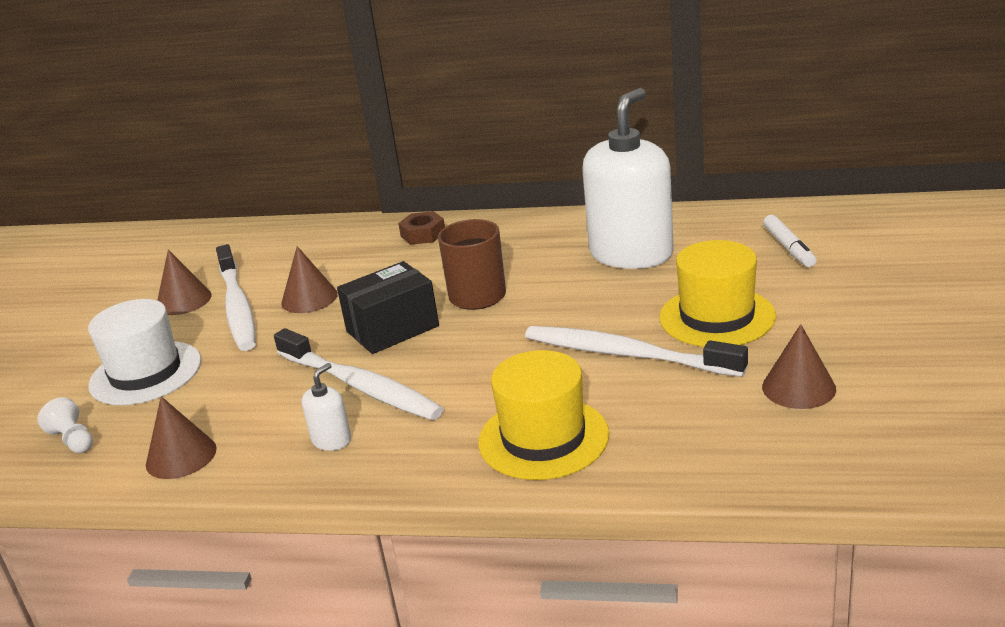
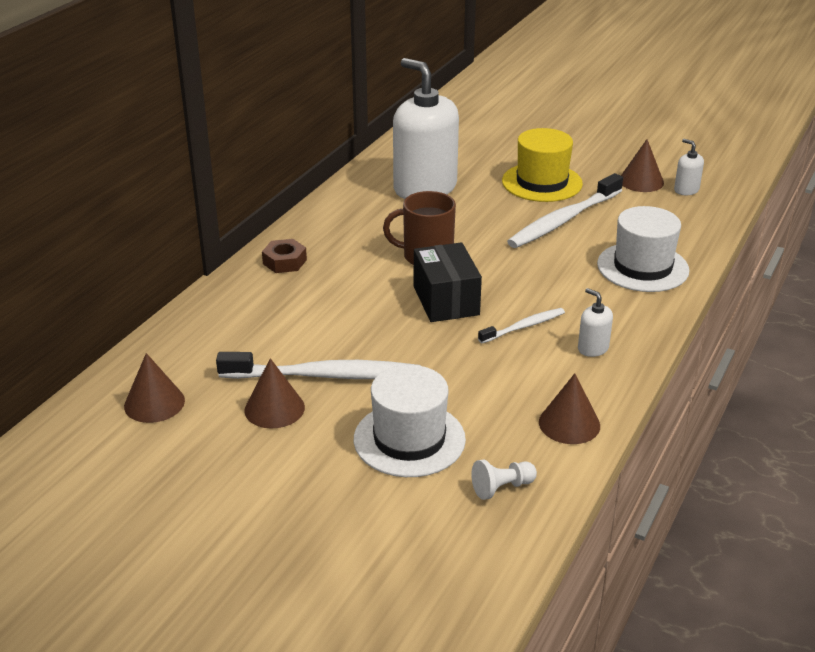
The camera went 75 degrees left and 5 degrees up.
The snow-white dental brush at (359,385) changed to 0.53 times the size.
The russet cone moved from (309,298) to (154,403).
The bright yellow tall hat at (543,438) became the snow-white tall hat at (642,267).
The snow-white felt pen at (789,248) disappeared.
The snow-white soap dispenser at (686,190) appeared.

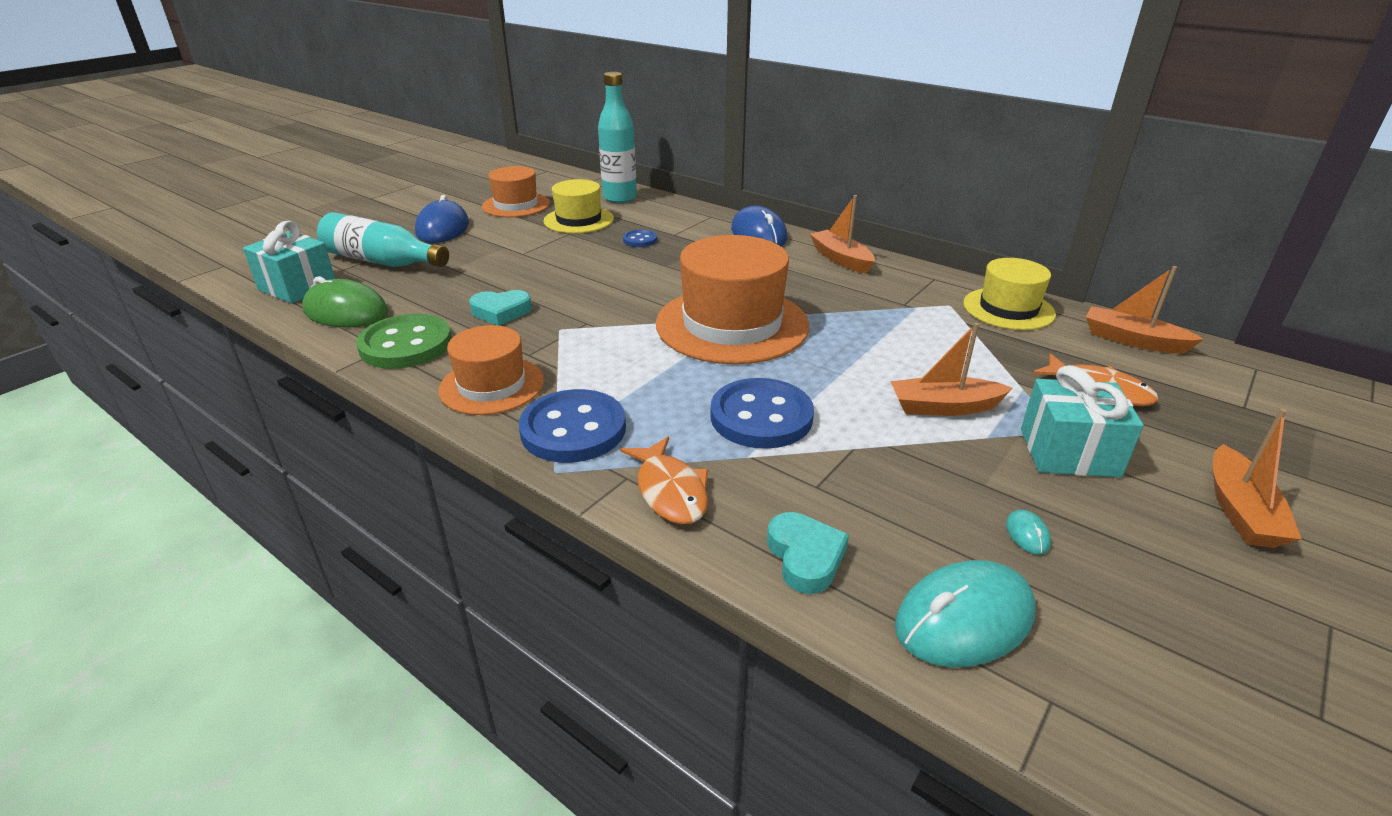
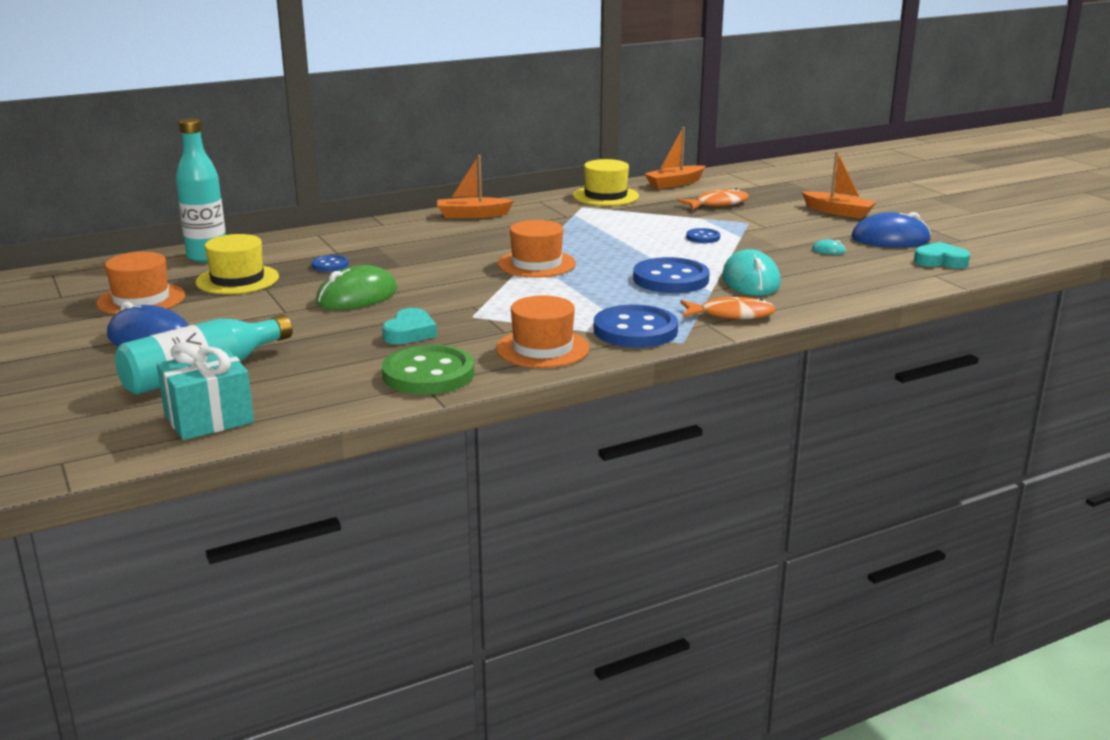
The camera went 65 degrees left and 10 degrees down.
The leaf-green PC mouse moved from (346,311) to (357,296).
The orange-coloured tall hat at (732,324) changed to 0.59 times the size.
The blue PC mouse moved from (758,234) to (890,239).
The turquoise heart moved from (805,557) to (940,261).
The orange-coloured toy boat at (944,407) was replaced by the blue sewing button at (703,237).
The turquoise PC mouse moved from (964,619) to (750,281).
The turquoise wrapped gift at (1069,452) disappeared.

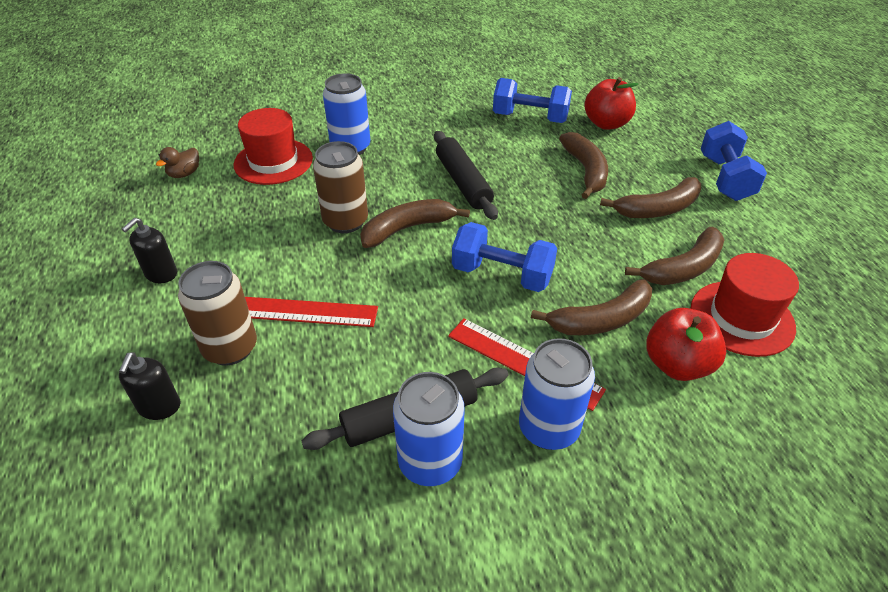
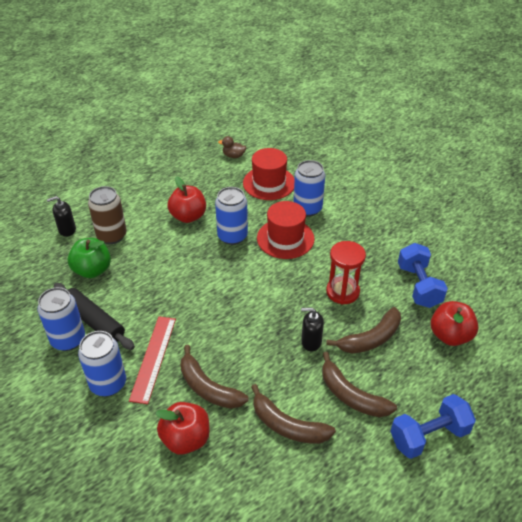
The camera went 65 degrees right and 0 degrees up.
The ebony soap dispenser moved from (161,274) to (311,342).
The crimson measuring stick at (300,311) disappeared.
The russet soda can at (345,221) became the blue soda can at (232,236).
The russet toy banana at (407,228) disappeared.
The ebony dough roller at (463,182) disappeared.
The blue dumbbell at (502,275) disappeared.
The crimson tall hat moved from (742,318) to (285,238).
The leaf-green toy apple at (92,270) appeared.
The crimson toy apple at (188,216) appeared.
The crimson hourglass at (342,292) appeared.

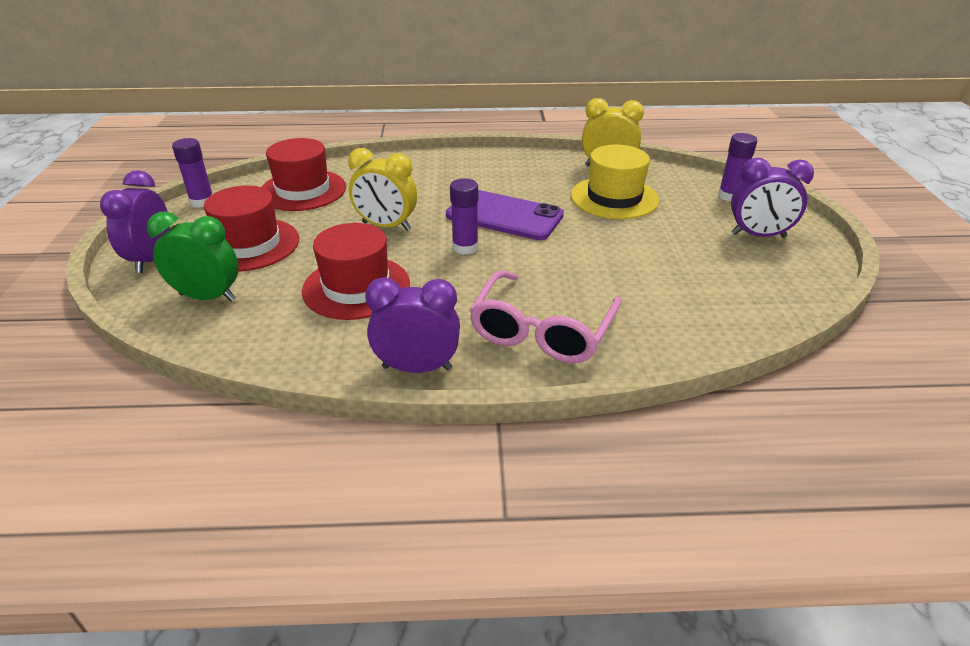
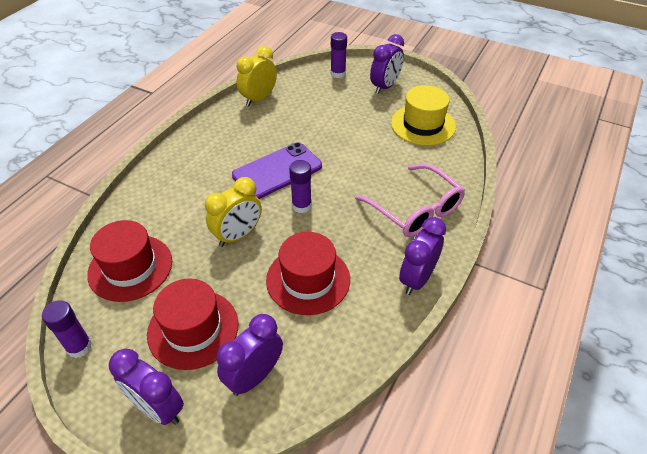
The camera went 60 degrees left and 10 degrees up.
The leaf-green alarm clock at (208,297) became the violet alarm clock at (254,376).
The bright yellow tall hat moved from (614,198) to (423,125).

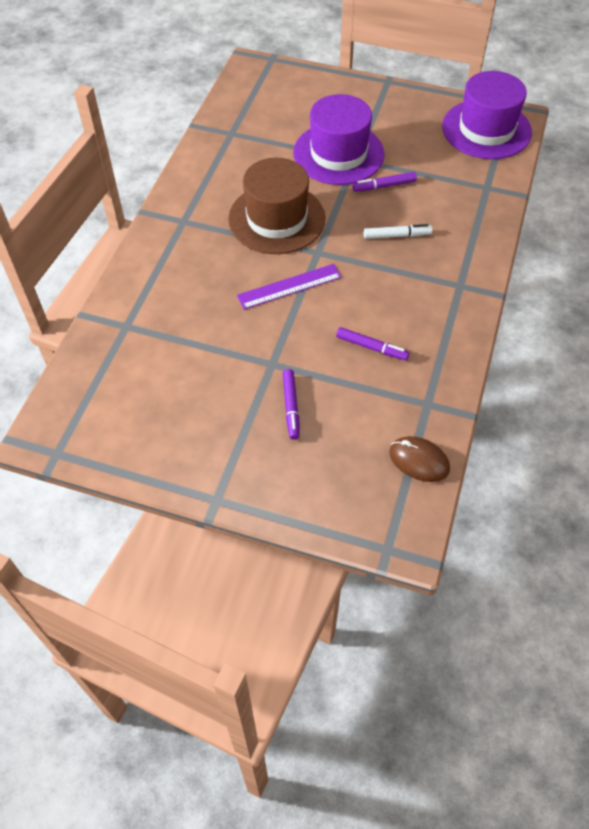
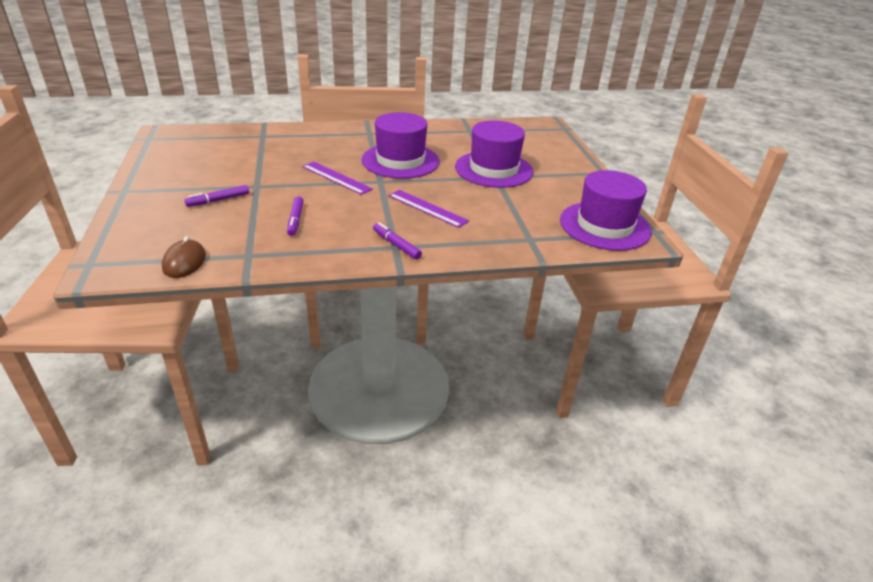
The camera went 60 degrees right and 20 degrees down.
The russet tall hat at (276,219) became the violet tall hat at (400,161).
The violet felt pen moved from (384,186) to (396,245).
The snow-white felt pen at (397,235) was replaced by the violet measuring stick at (427,208).

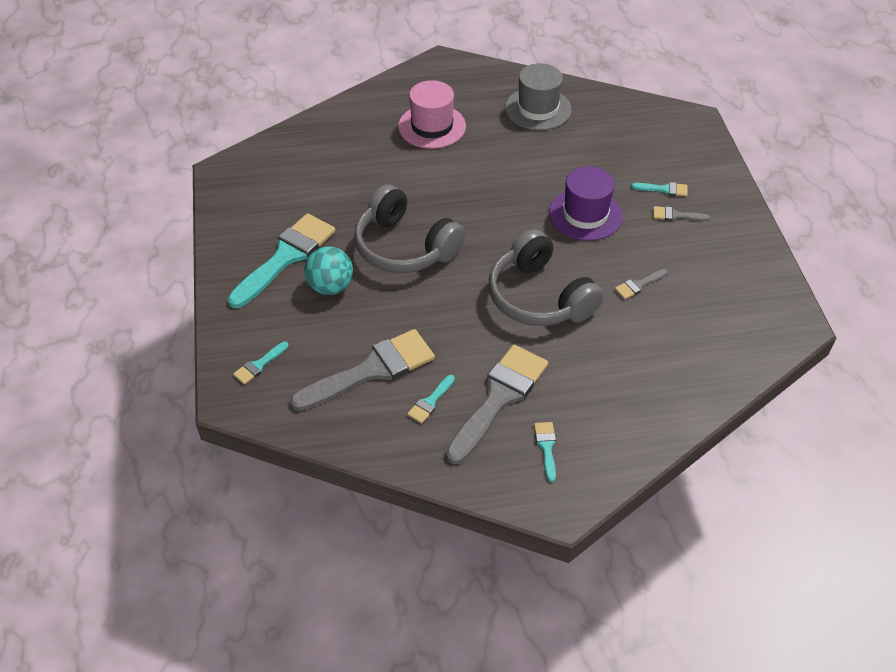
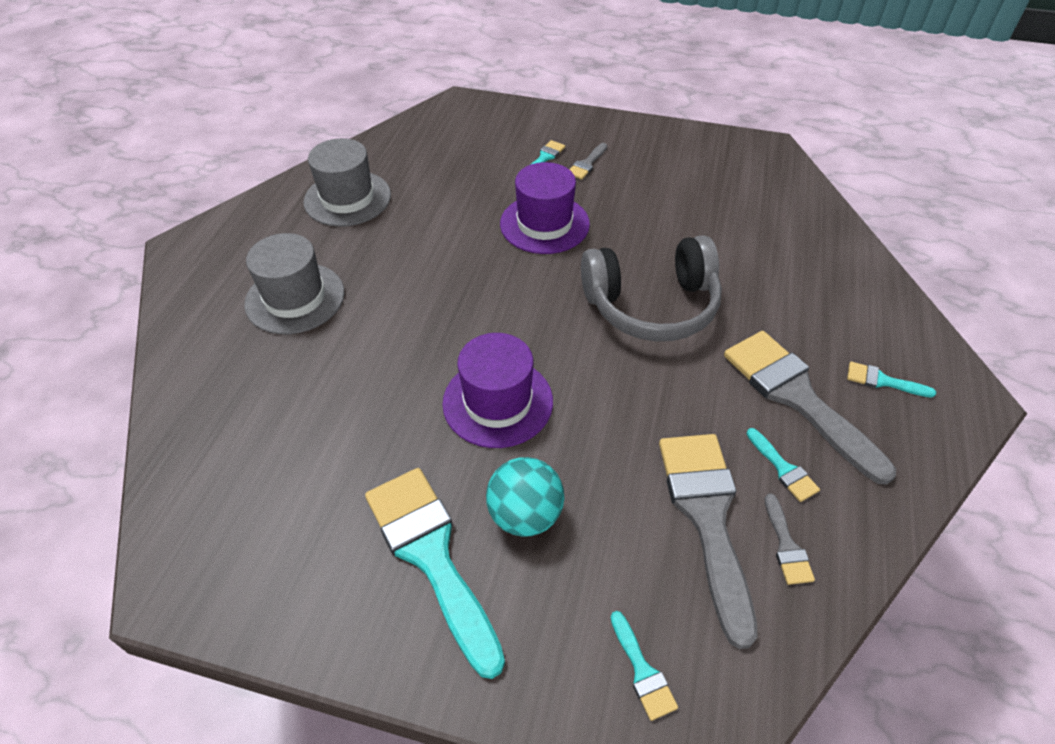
The camera went 65 degrees left and 0 degrees up.
The gray headphones at (405,247) was replaced by the violet tall hat at (498,402).
The rose-pink tall hat at (432,126) became the gray tall hat at (295,298).
The gray paintbrush moved from (638,285) to (786,545).

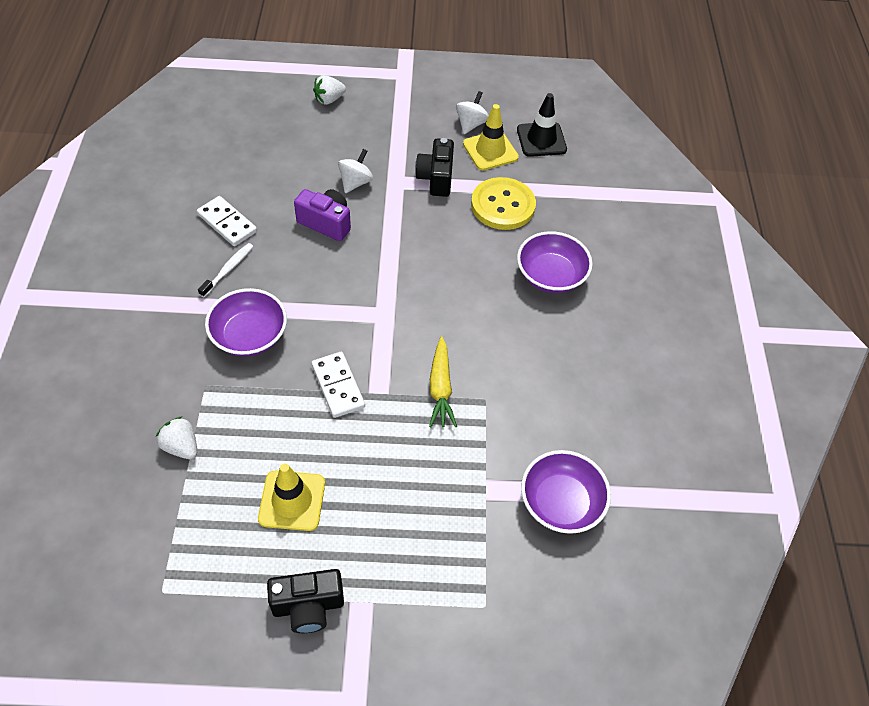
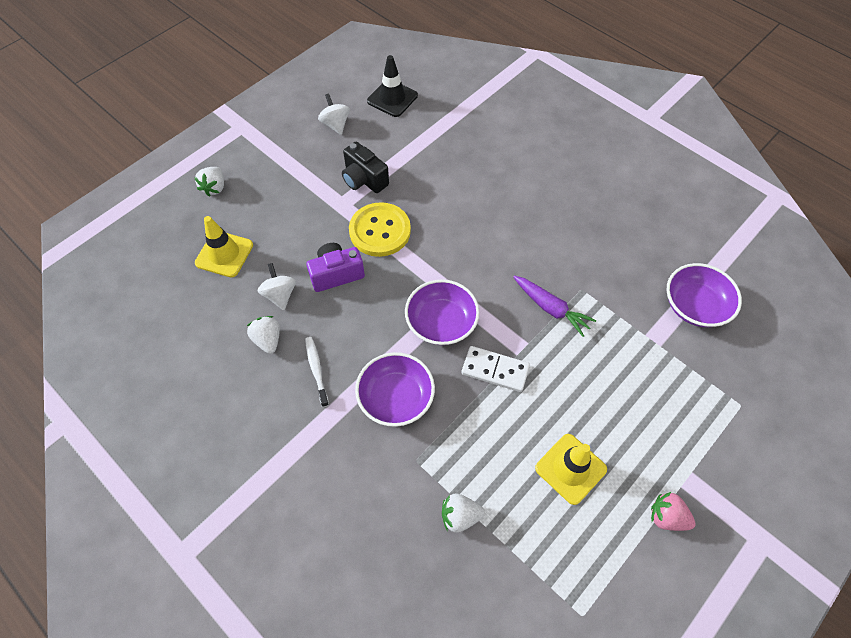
The camera went 45 degrees left and 5 degrees up.
The snow-white domino tile at (227,223) was replaced by the snow-white strawberry at (268,340).
The ebony compact camera at (308,606) was replaced by the rose-pink strawberry at (666,517).
The snow-white toy top moved from (355,182) to (280,295).
The bright yellow toy carrot at (440,388) became the violet toy carrot at (551,308).
The bright yellow road cone moved from (490,151) to (224,254).
The bright yellow sewing button moved from (503,205) to (380,231).
The violet deep dish moved from (550,275) to (441,323).

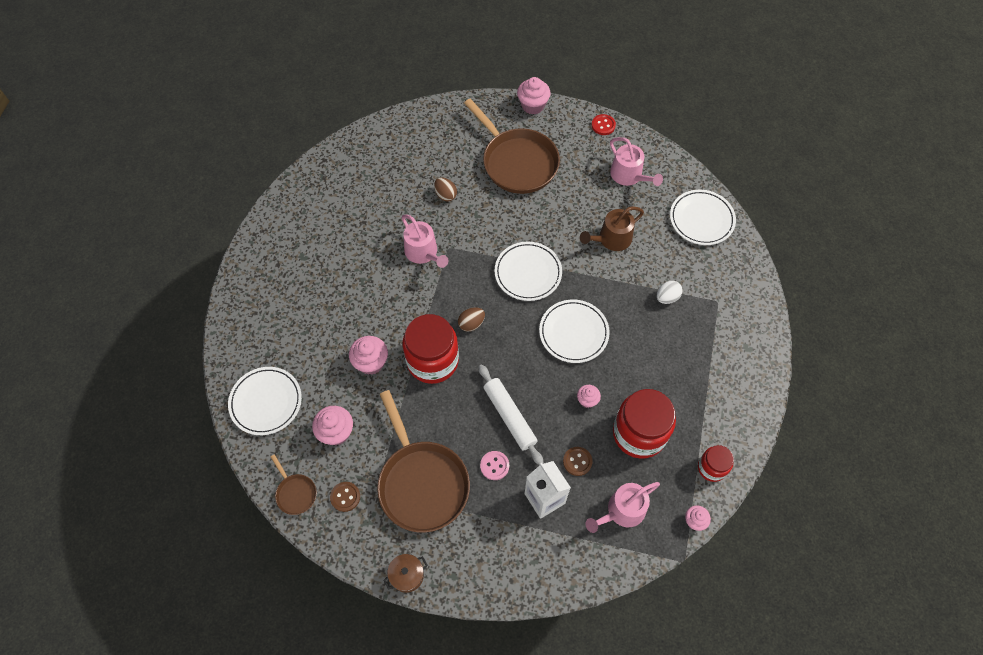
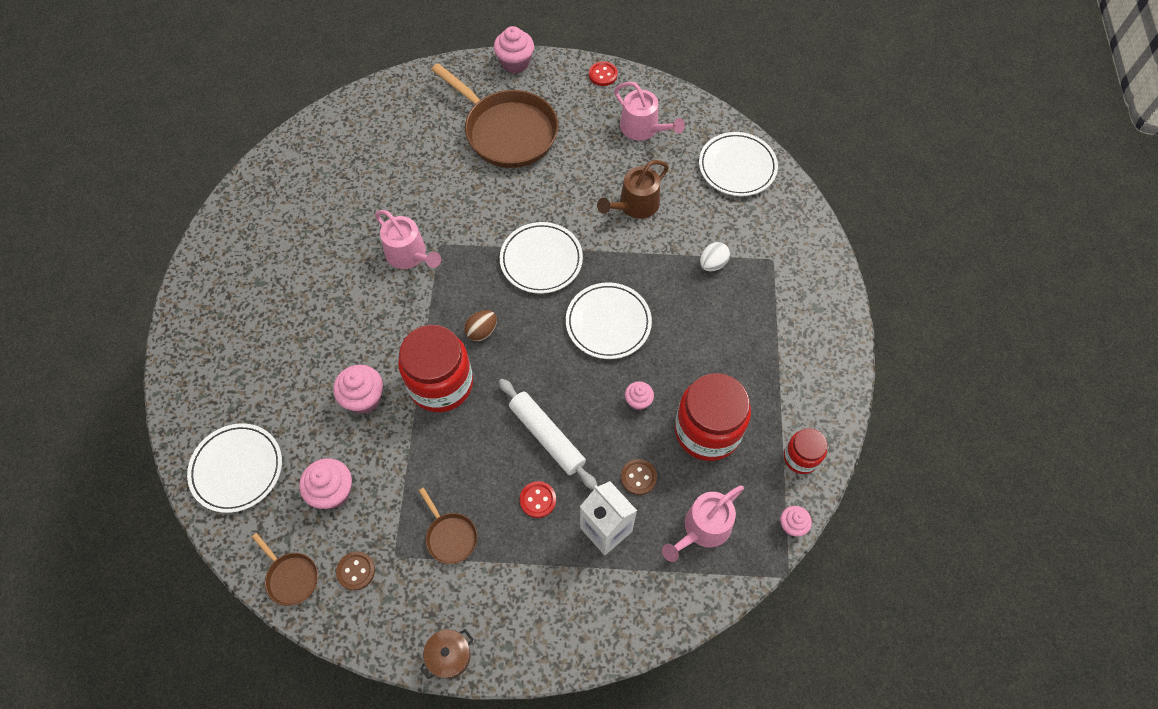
The camera went 10 degrees left and 0 degrees up.
The russet frying pan at (421,482) changed to 0.45 times the size.
The russet egg shape at (445,195) disappeared.
The rose-pink sewing button at (494,466) became the crimson sewing button at (538,500).

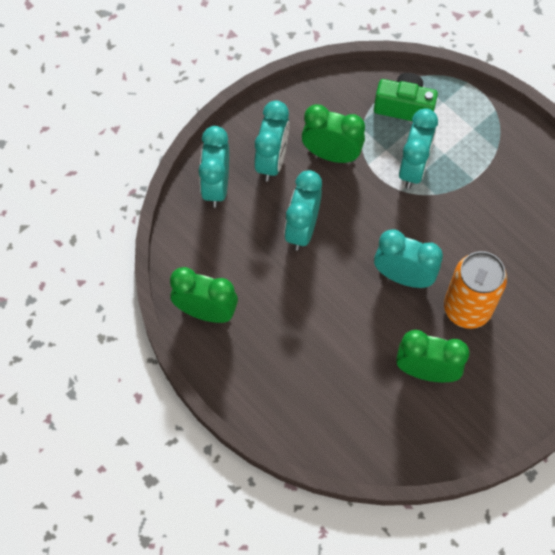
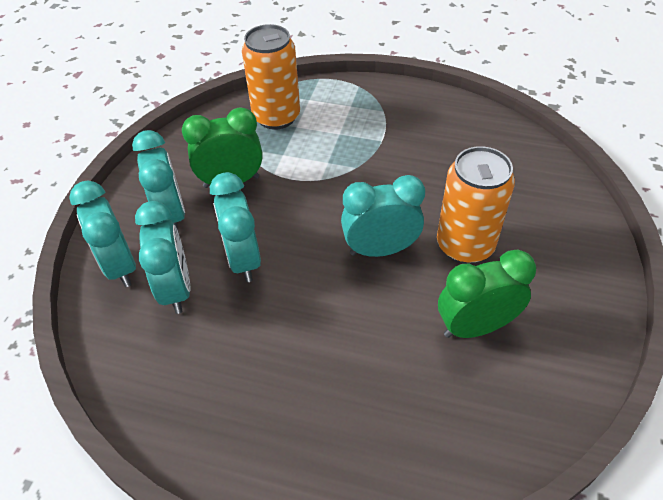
The camera went 30 degrees left and 15 degrees down.
The leaf-green alarm clock at (206,312) disappeared.
The leaf-green compact camera at (404,107) was replaced by the orange-coloured soda can at (276,117).
The turquoise alarm clock moved from (413,169) to (176,289).

